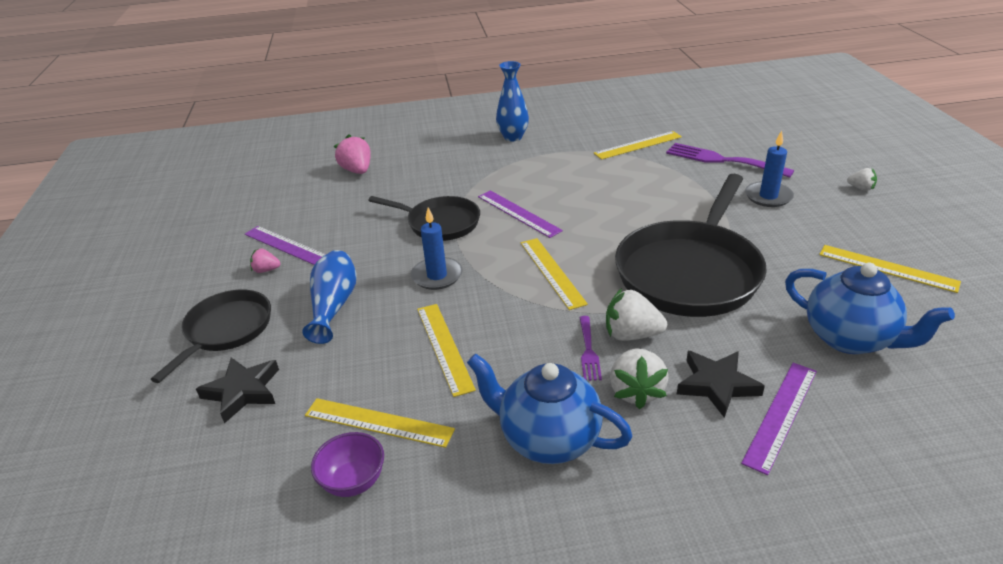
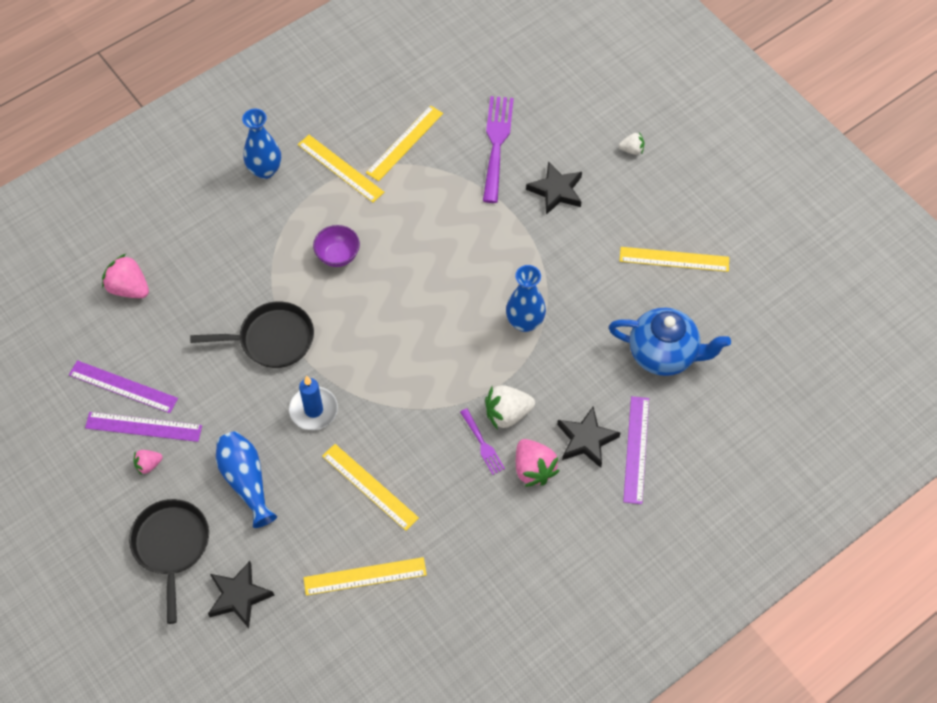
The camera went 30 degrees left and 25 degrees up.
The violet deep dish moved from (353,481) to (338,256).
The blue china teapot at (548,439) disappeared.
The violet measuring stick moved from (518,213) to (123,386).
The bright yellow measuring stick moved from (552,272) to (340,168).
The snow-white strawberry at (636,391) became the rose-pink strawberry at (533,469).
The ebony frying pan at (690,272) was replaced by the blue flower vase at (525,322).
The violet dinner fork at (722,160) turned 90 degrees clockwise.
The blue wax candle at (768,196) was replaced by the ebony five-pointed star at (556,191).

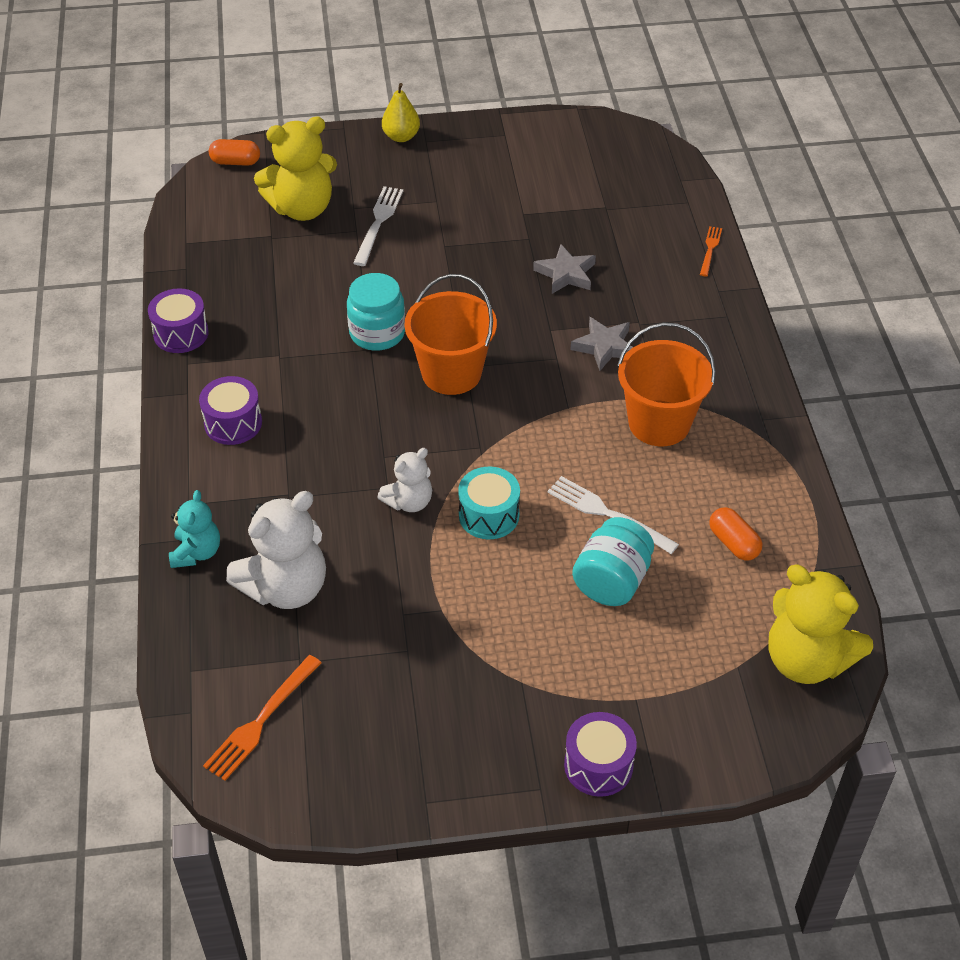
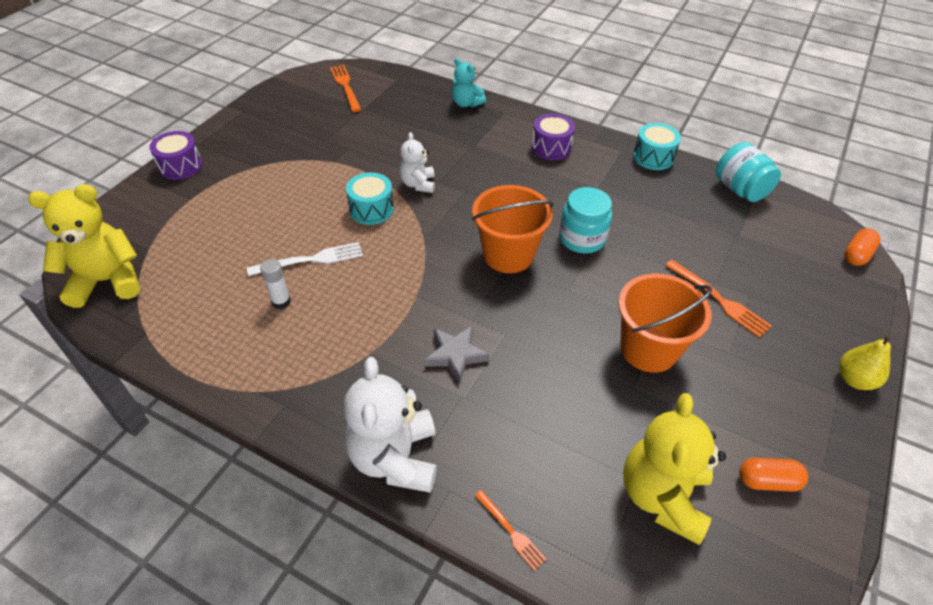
The camera went 125 degrees right and 0 degrees up.
The violet drum at (181,333) became the turquoise drum at (653,157).
The snow-white teddy moved from (286,588) to (395,458).
The bright yellow teddy moved from (302,208) to (662,496).
The snow-white dinner fork at (378,222) became the orange-coloured dinner fork at (720,300).
The gray five-pointed star at (566,274) disappeared.
The turquoise jar moved from (612,581) to (740,189).
The orange-coloured sand bucket moved from (659,423) to (648,349).
The orange-coloured pill shape moved from (733,543) to (767,481).
The snow-white glue stick at (281,302) appeared.

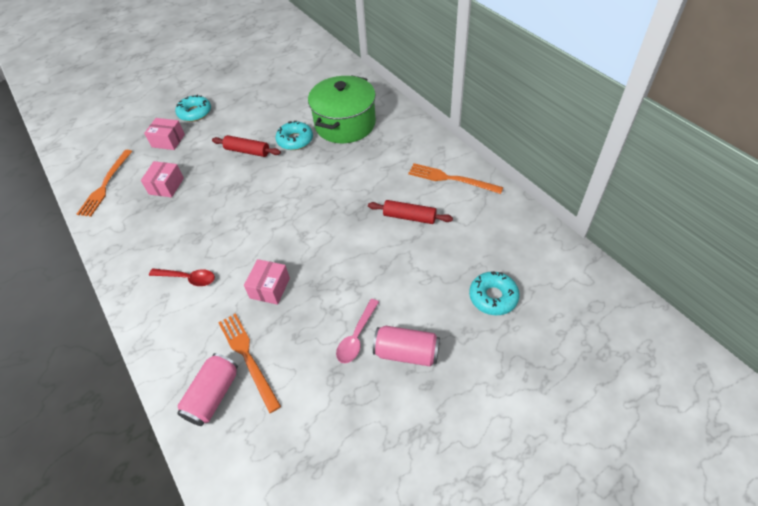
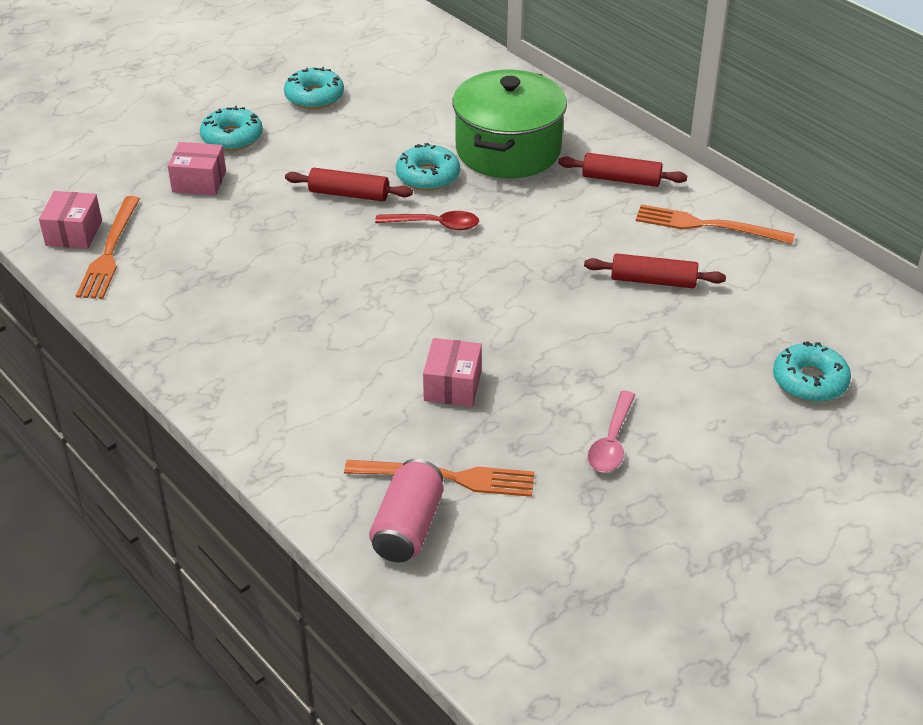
The camera went 10 degrees left and 10 degrees down.
The rose-pink parcel moved from (166,186) to (74,233).
The crimson tablespoon moved from (188,278) to (434,225).
The orange-coloured dinner fork at (248,357) turned 135 degrees clockwise.
The rose-pink soda can at (406,352) disappeared.
The turquoise donut at (314,96) appeared.
The crimson dough roller at (621,179) appeared.

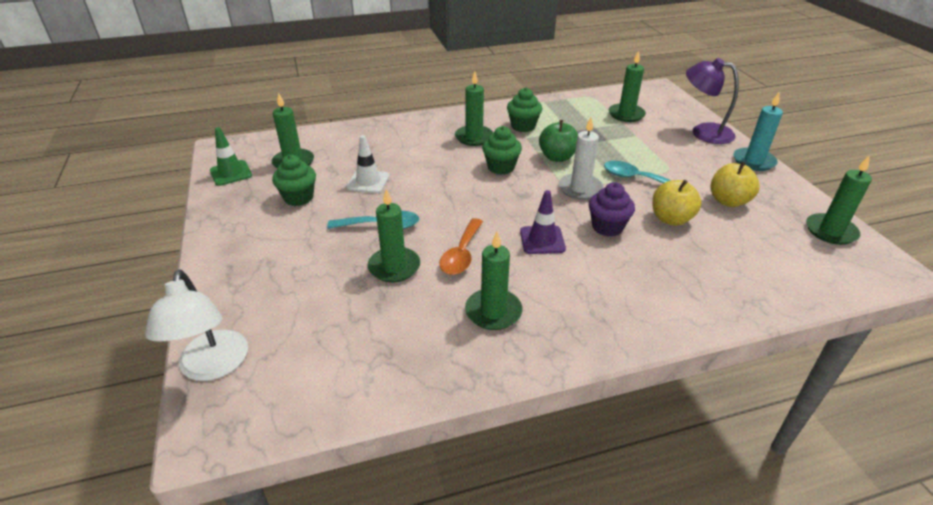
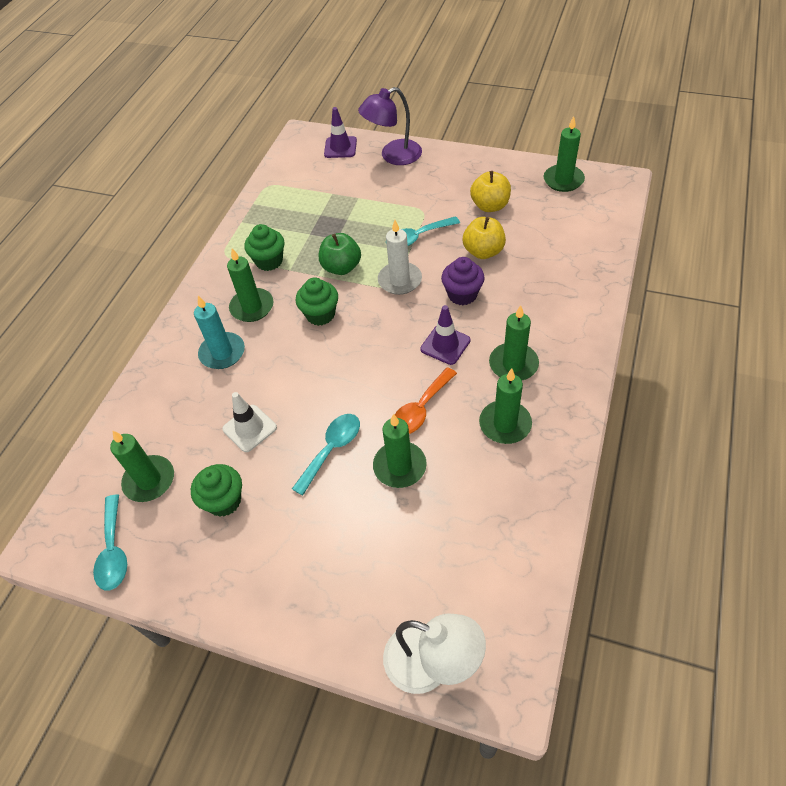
The camera went 50 degrees left and 15 degrees up.
The leaf-green road cone at (231,173) was replaced by the turquoise tablespoon at (114,551).
The orange-coloured tablespoon at (461,254) turned 75 degrees clockwise.
The leaf-green wax candle moved from (626,114) to (513,364).
The turquoise wax candle moved from (753,161) to (222,353).
The violet road cone at (340,147) appeared.

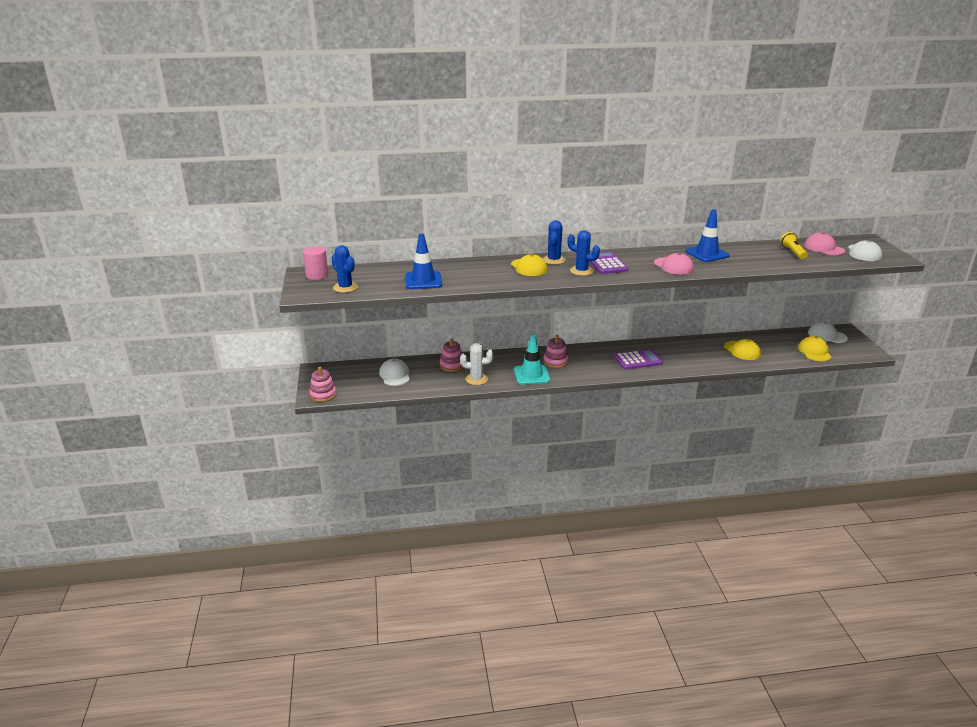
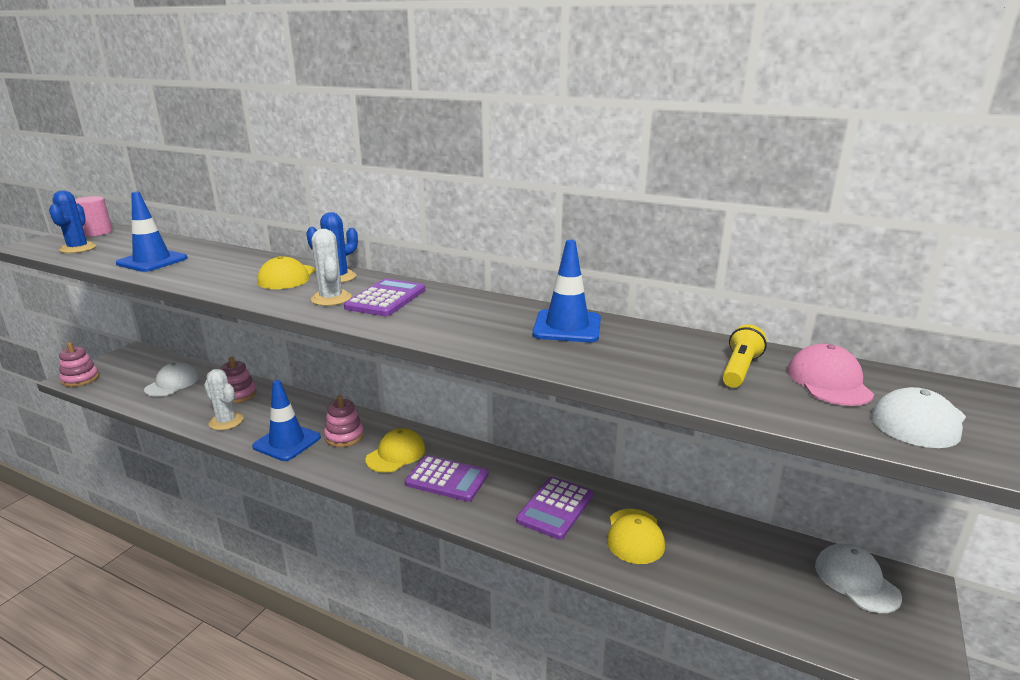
The camera went 35 degrees right and 5 degrees down.
The turquoise road cone at (531,375) became the blue road cone at (287,442).
The blue cactus at (581,271) became the snow-white cactus at (331,298).
The rose-pink cap at (673,266) disappeared.
The bright yellow cap moved from (814,351) to (396,454).
The violet calculator at (555,508) appeared.

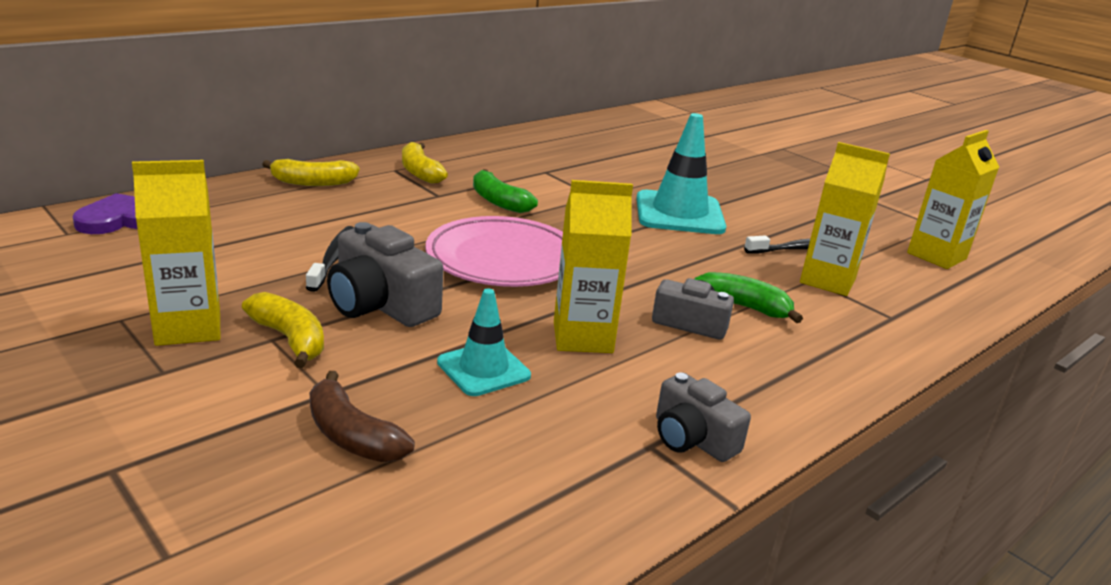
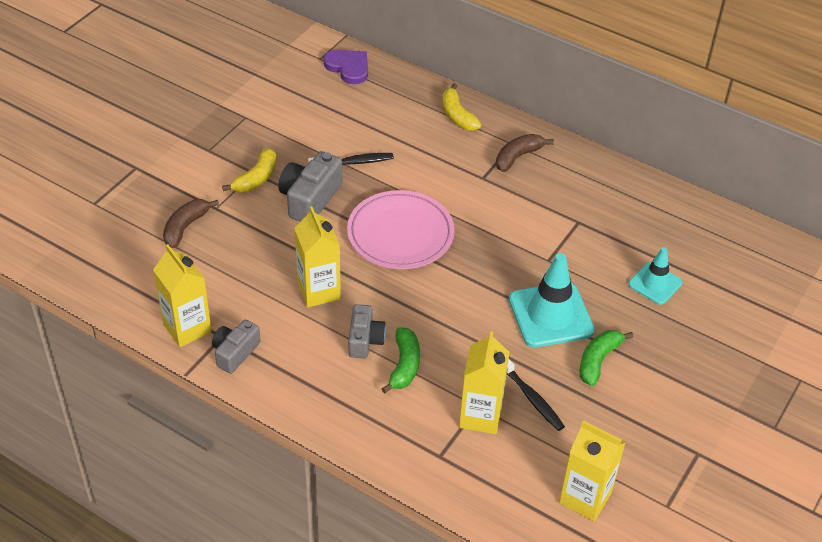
The camera went 75 degrees right and 20 degrees up.
The bright yellow juice carton moved from (188,328) to (187,328).
The bright yellow toy banana at (420,172) became the russet toy banana at (518,157).
The turquoise road cone moved from (483,369) to (655,283).
The leaf-green toy banana moved from (498,201) to (598,360).

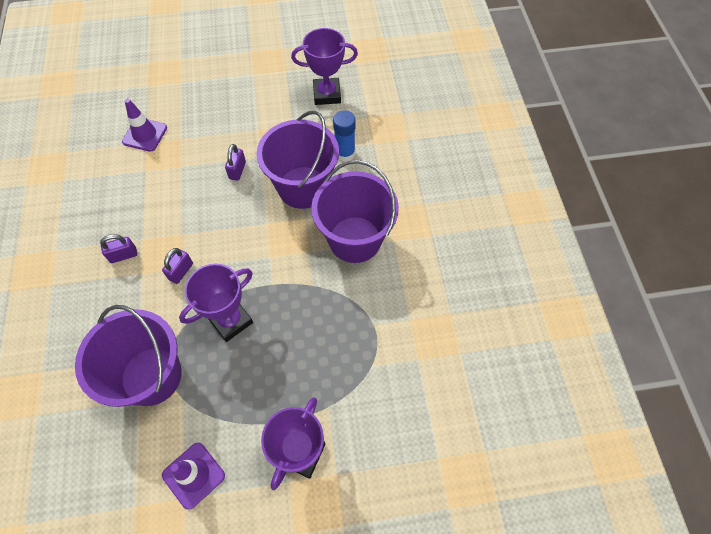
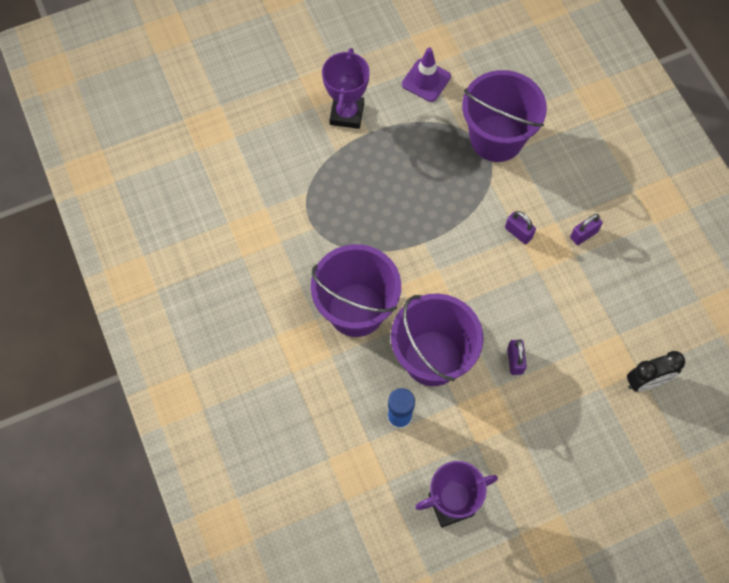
The camera went 165 degrees right and 5 degrees up.
The violet road cone at (145,135) was replaced by the ebony alarm clock at (646,381).
The violet small lock at (181,271) turned 60 degrees counterclockwise.
The violet award cup at (230,320) disappeared.

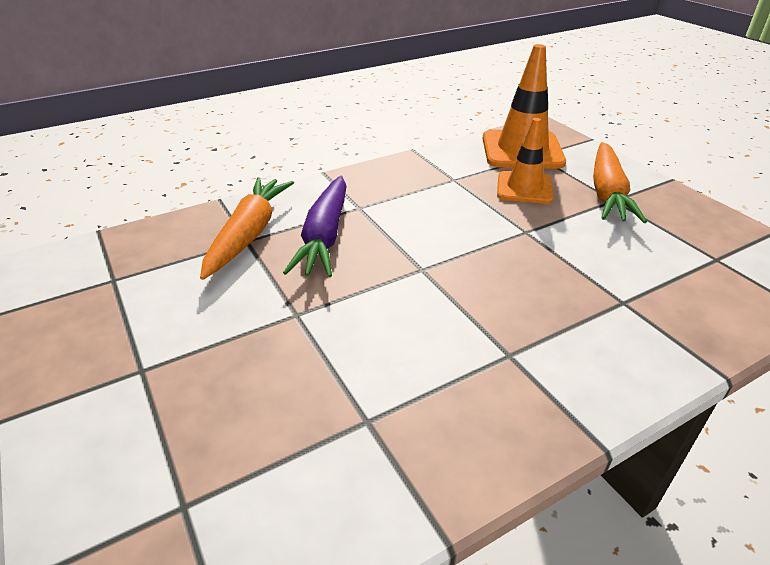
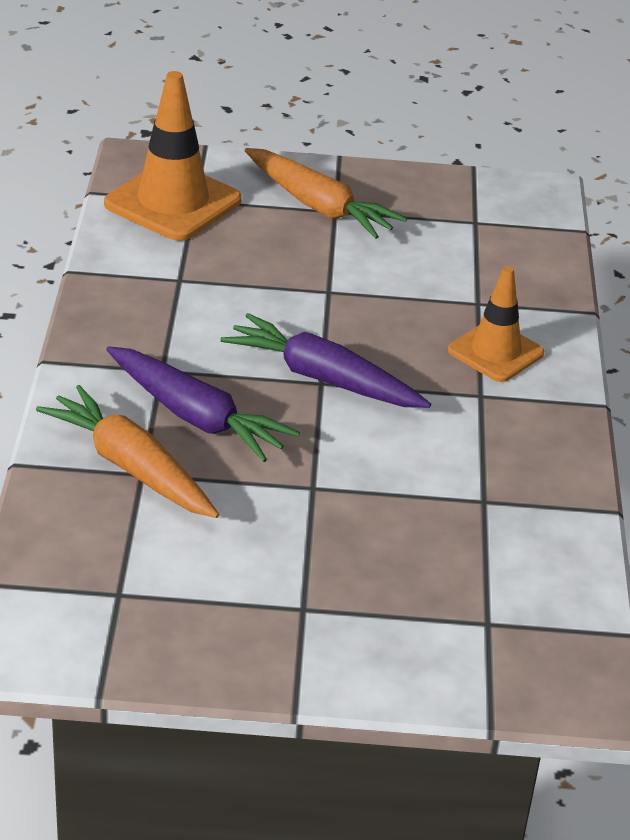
The camera went 60 degrees left and 0 degrees up.
The orange-coloured road cone moved from (524,188) to (495,352).
The violet toy carrot at (323,378) appeared.

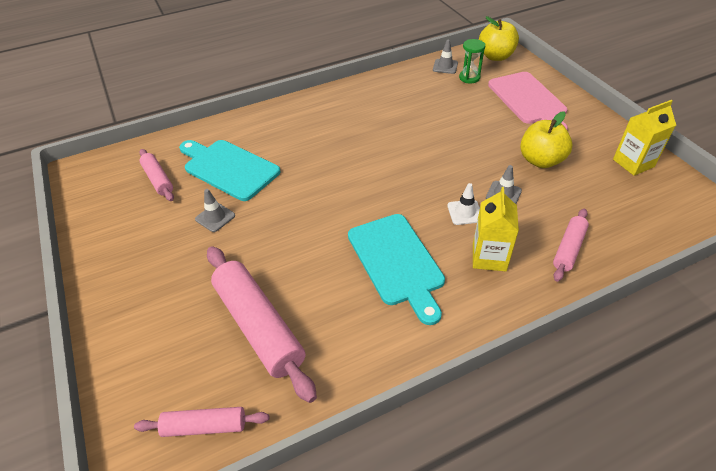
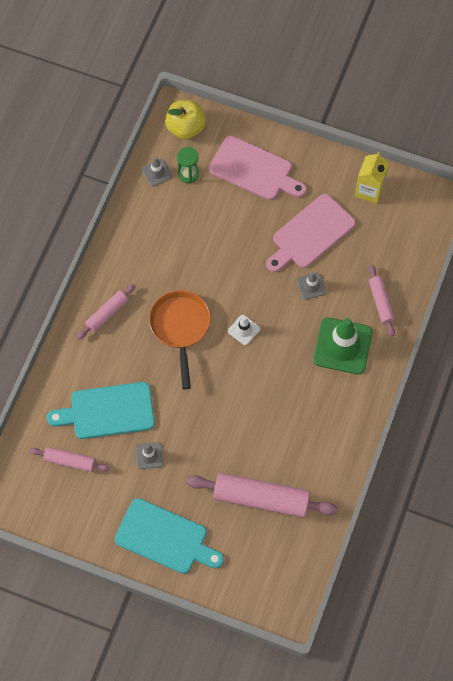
The camera went 45 degrees left and 20 degrees up.
The rose-pink dough roller moved from (205,426) to (107,314).
The turquoise cutting board moved from (397,262) to (165,538).
The snow-white road cone moved from (465,212) to (244,330).
The bright yellow juice carton at (489,257) was replaced by the leaf-green road cone at (342,346).
The bright yellow toy apple at (540,160) was replaced by the rose-pink cutting board at (310,234).
The orange-coloured frying pan at (180,328) appeared.

